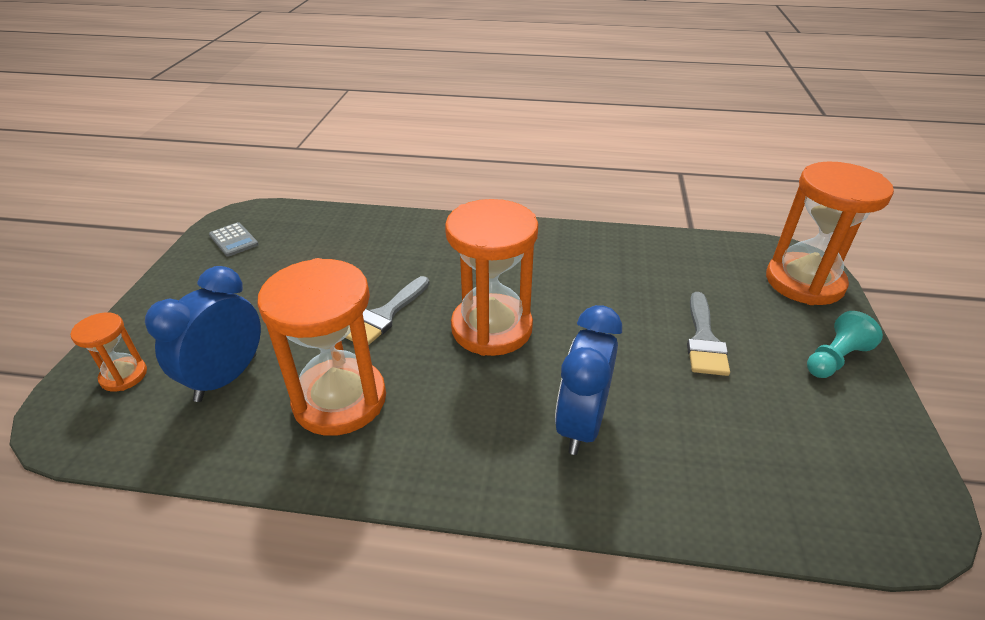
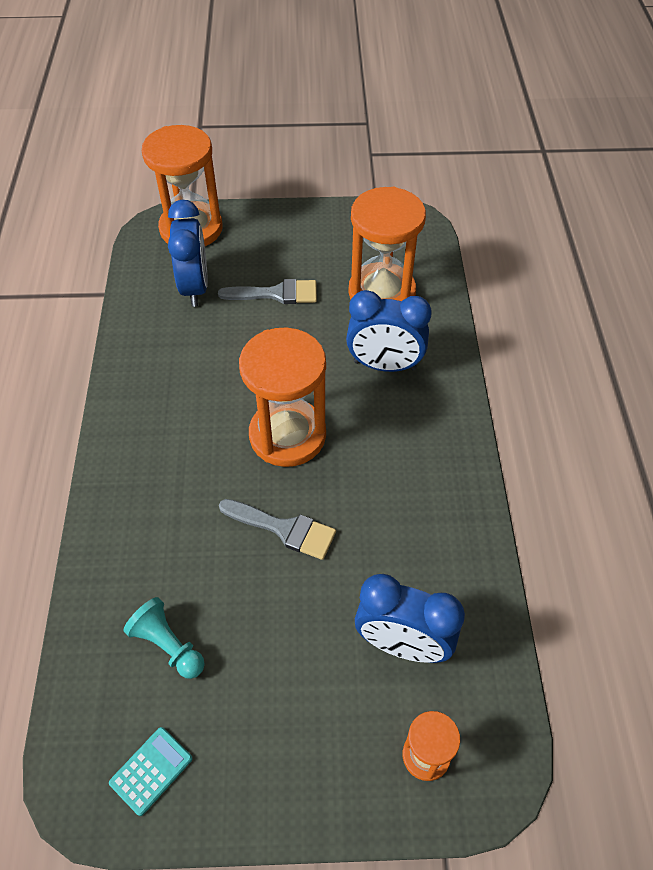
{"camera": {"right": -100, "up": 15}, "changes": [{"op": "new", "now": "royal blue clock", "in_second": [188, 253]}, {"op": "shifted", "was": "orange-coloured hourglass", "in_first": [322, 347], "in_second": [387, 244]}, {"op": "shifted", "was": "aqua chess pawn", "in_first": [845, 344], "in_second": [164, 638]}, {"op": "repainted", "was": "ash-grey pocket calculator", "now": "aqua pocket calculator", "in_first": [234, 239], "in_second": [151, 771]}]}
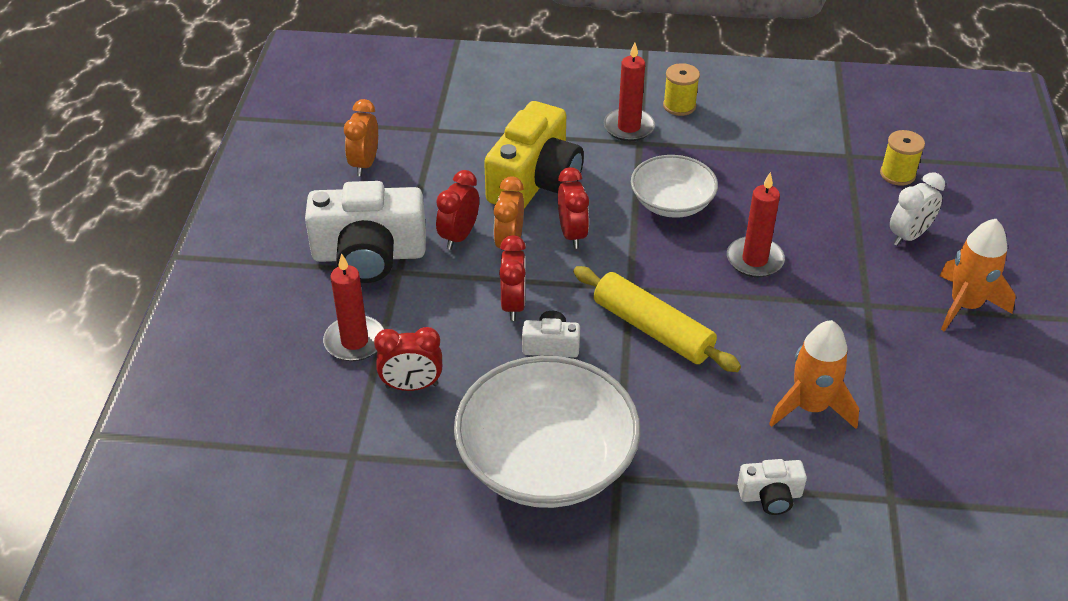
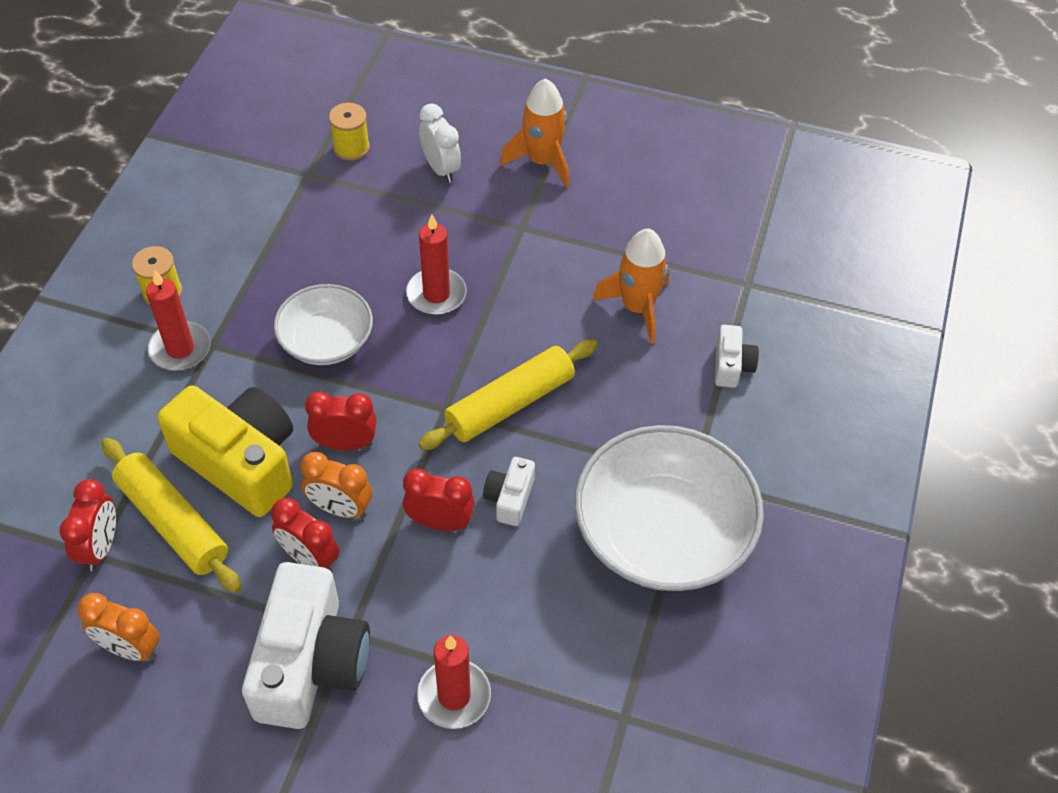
{"camera": {"right": -80, "up": 10}, "changes": [{"op": "new", "now": "golden dough roller", "in_second": [171, 515]}, {"op": "shifted", "was": "crimson clock", "in_first": [408, 359], "in_second": [87, 525]}]}
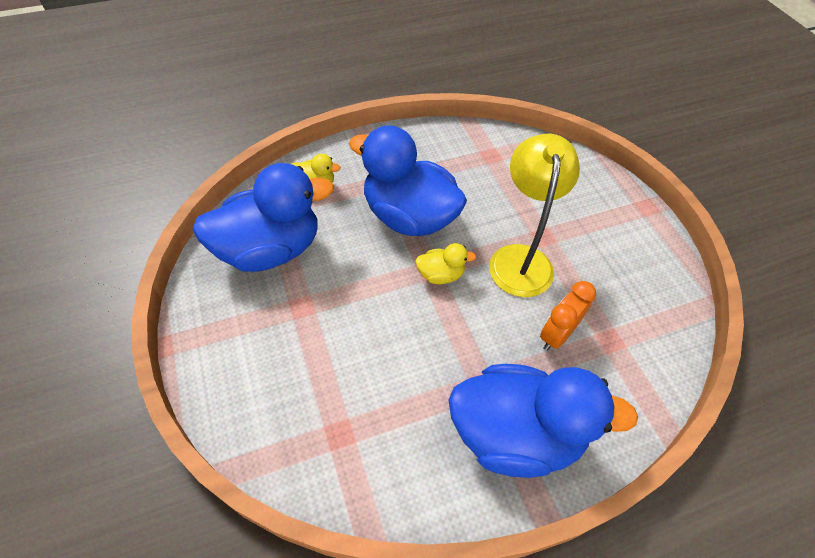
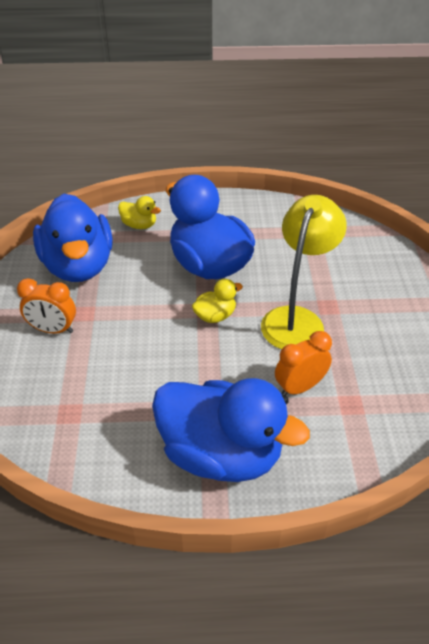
{"camera": {"right": 20, "up": -10}, "changes": [{"op": "new", "now": "orange-coloured clock", "in_second": [46, 306]}, {"op": "rotated", "was": "royal blue duck", "in_first": [263, 217], "in_second": [73, 238], "clockwise": 75}, {"op": "rotated", "was": "golden duck", "in_first": [446, 263], "in_second": [217, 301], "clockwise": -45}]}
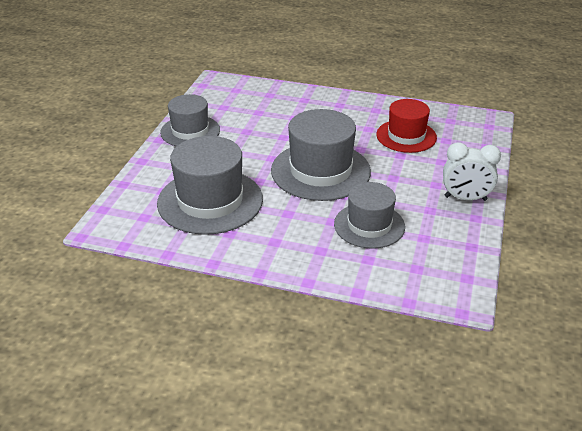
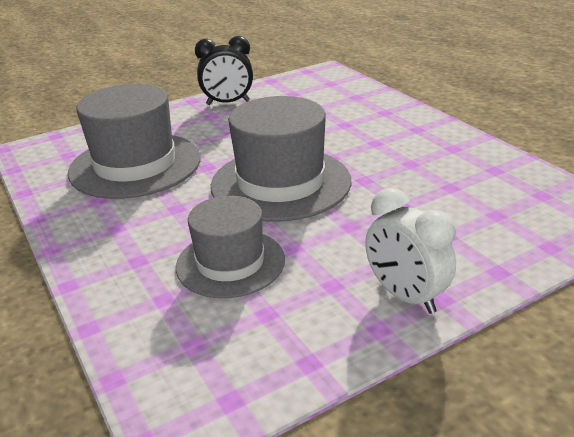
{"camera": {"right": 45, "up": -5}, "changes": [{"op": "gone", "was": "crimson hat", "in_first": [406, 126]}, {"op": "swapped", "was": "ash-grey hat", "now": "ebony clock", "in_first": [190, 120], "in_second": [224, 70]}]}
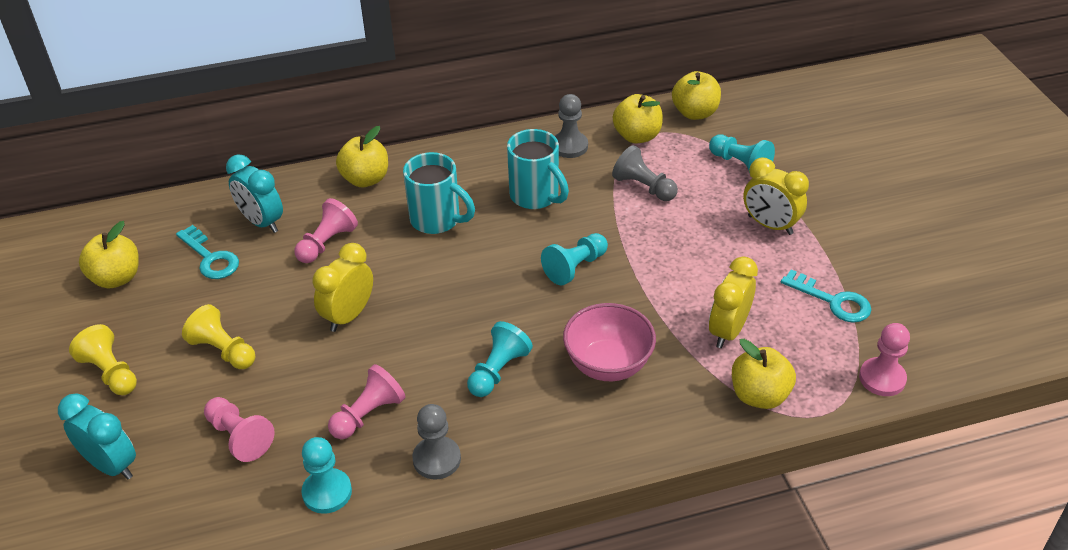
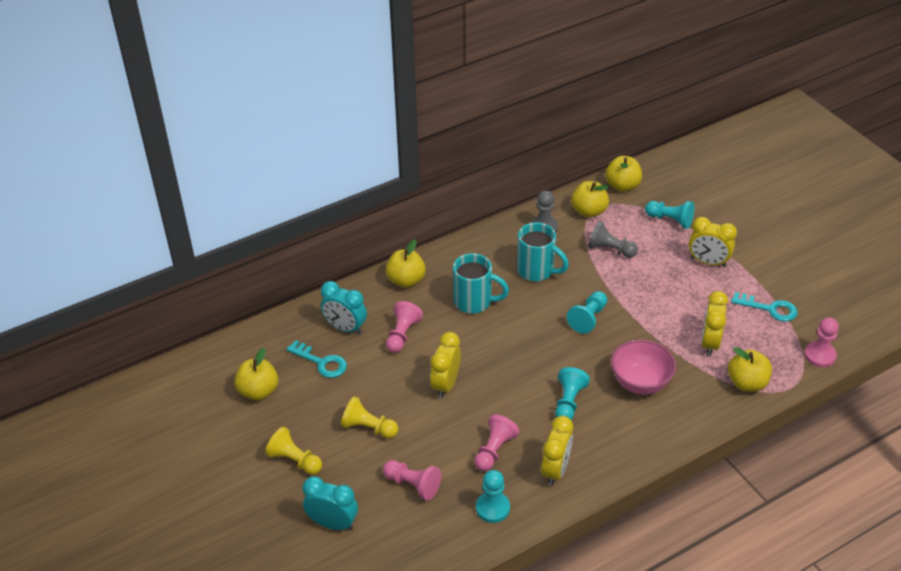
{"camera": {"right": -15, "up": 0}, "changes": [{"op": "swapped", "was": "ash-grey chess pawn", "now": "golden clock", "in_first": [436, 441], "in_second": [557, 451]}]}
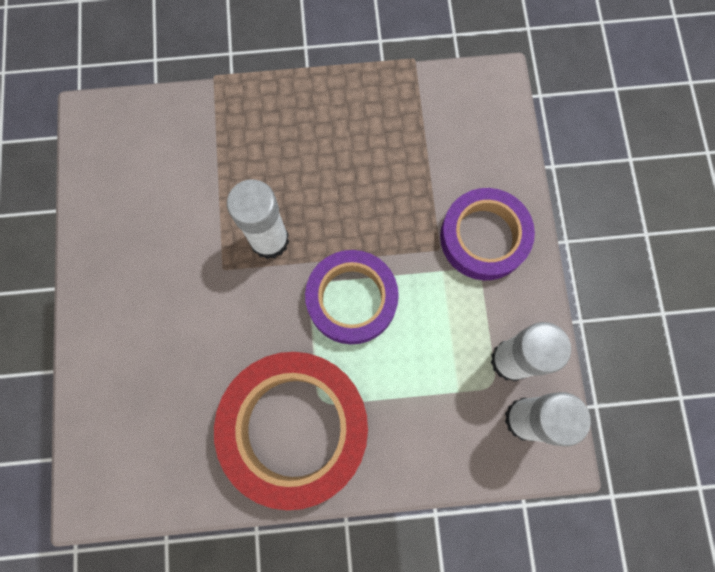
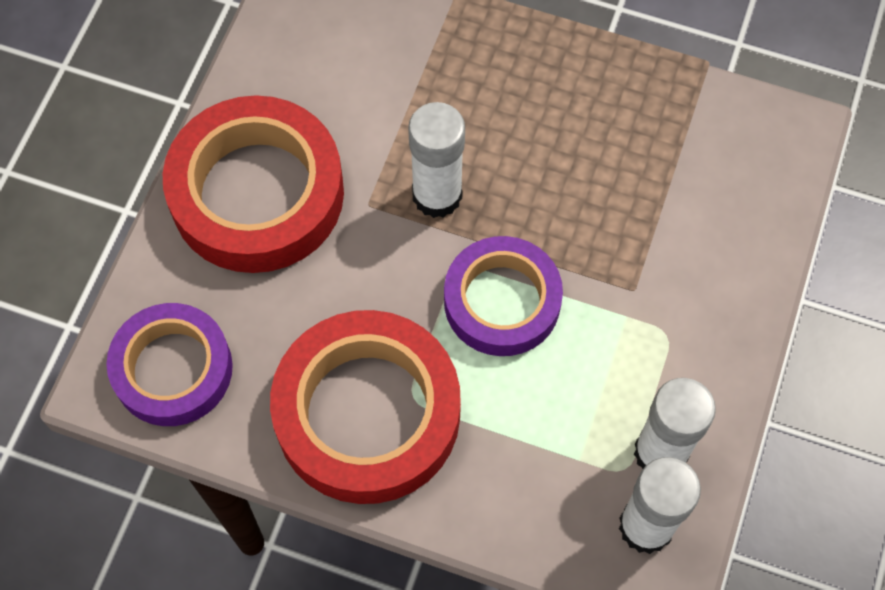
{"camera": {"right": 25, "up": -10}, "changes": [{"op": "new", "now": "crimson roll of tape", "in_second": [253, 184]}, {"op": "shifted", "was": "royal purple roll of tape", "in_first": [487, 234], "in_second": [169, 364]}]}
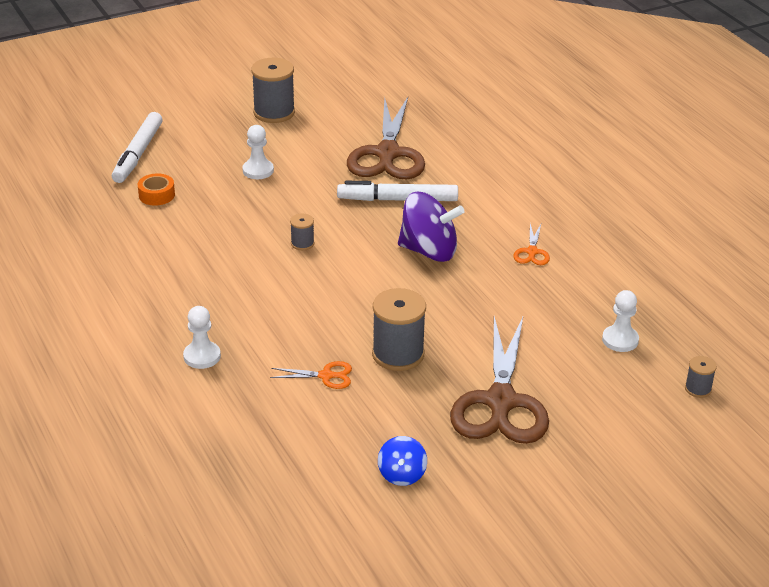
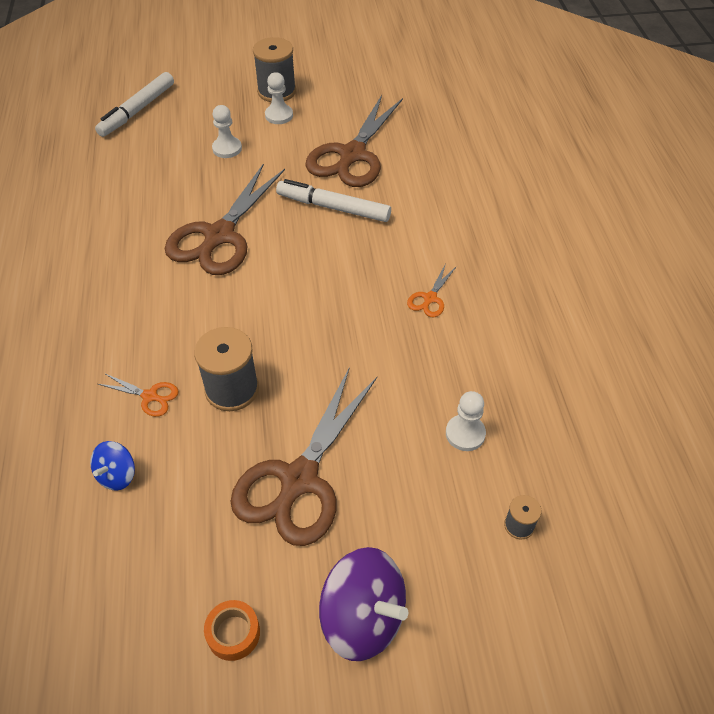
{"camera": {"right": 20, "up": 15}, "changes": [{"op": "shifted", "was": "orange-coloured roll of tape", "in_first": [156, 189], "in_second": [232, 630]}, {"op": "shifted", "was": "snow-white chess pawn", "in_first": [202, 337], "in_second": [279, 98]}, {"op": "shifted", "was": "royal blue spinning top", "in_first": [402, 461], "in_second": [112, 466]}, {"op": "shifted", "was": "royal purple spinning top", "in_first": [431, 227], "in_second": [363, 604]}, {"op": "swapped", "was": "ash-grey reel of thread", "now": "russet pair of scissors", "in_first": [302, 232], "in_second": [225, 219]}]}
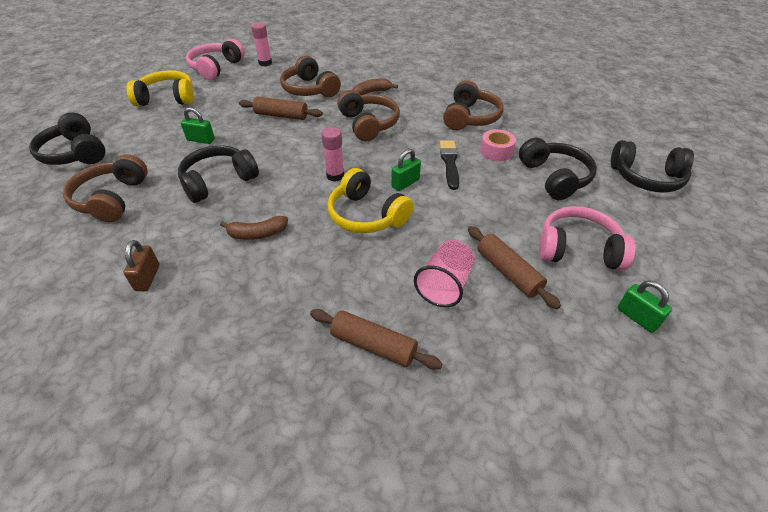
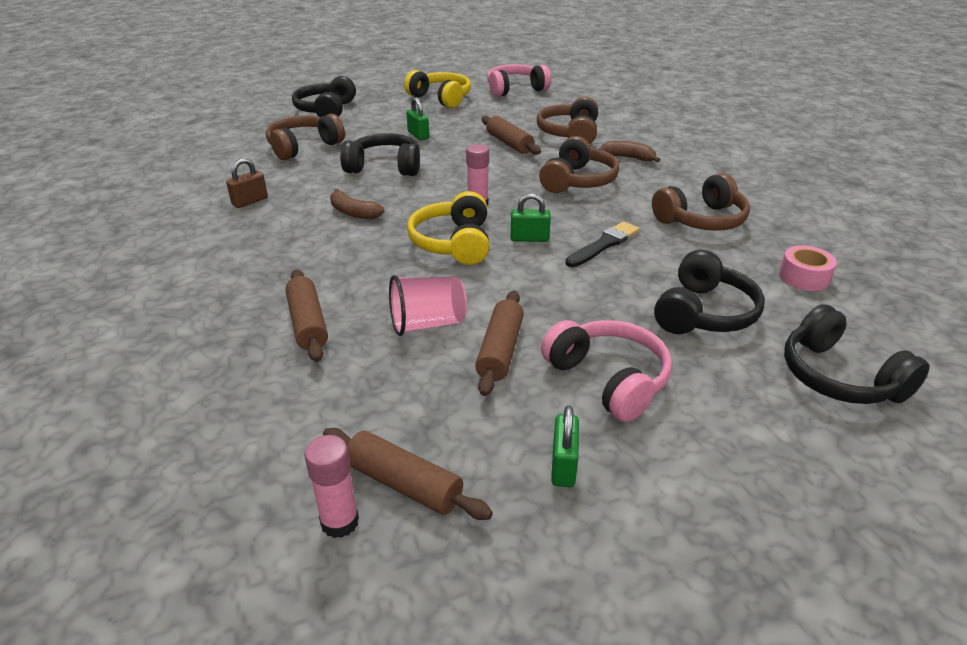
{"camera": {"right": 45, "up": -10}, "changes": [{"op": "new", "now": "russet dough roller", "in_second": [408, 474]}, {"op": "shifted", "was": "rose-pink glue stick", "in_first": [261, 44], "in_second": [331, 486]}, {"op": "shifted", "was": "rose-pink roll of tape", "in_first": [498, 145], "in_second": [808, 268]}]}
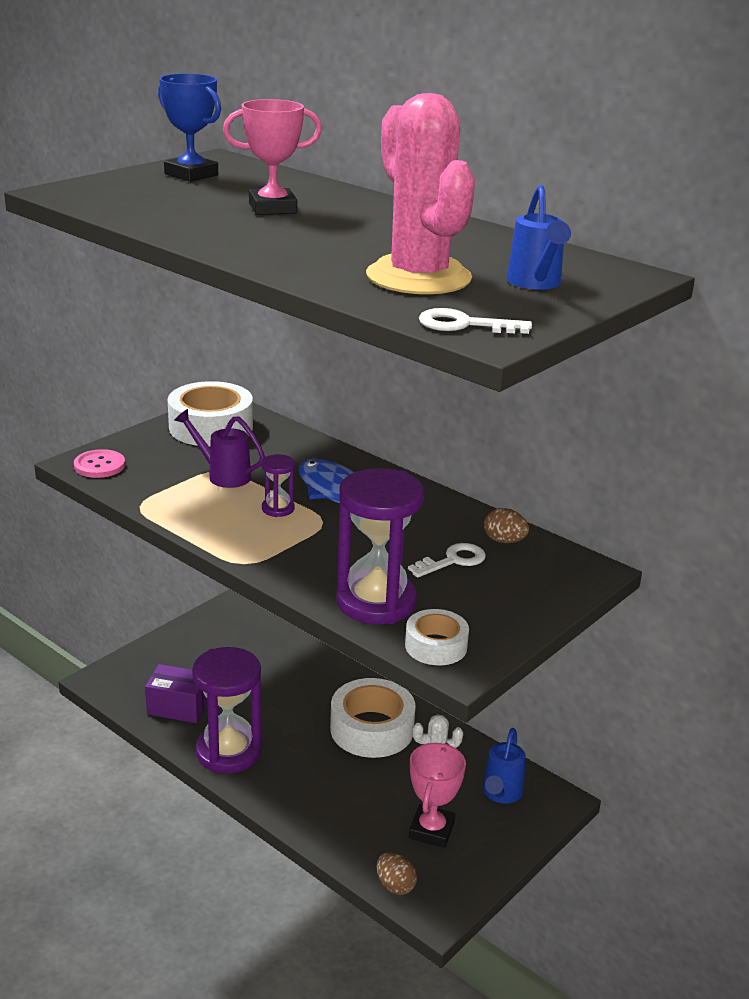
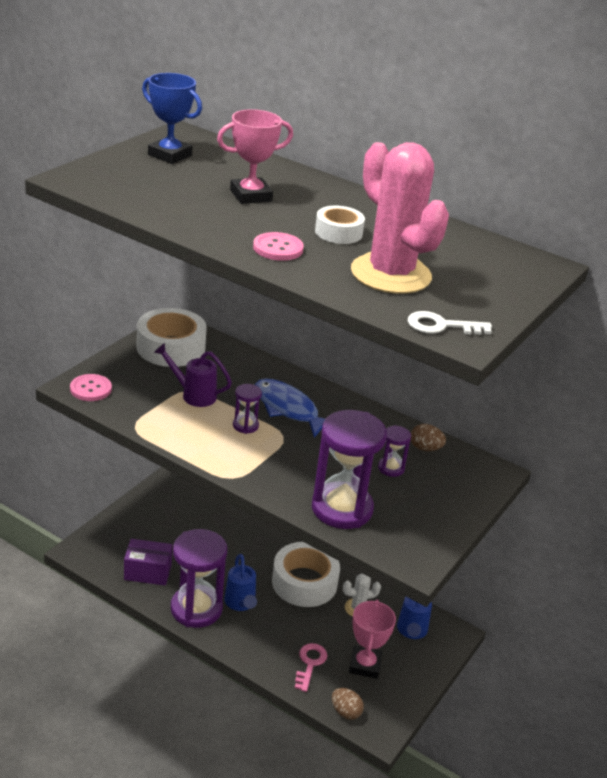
{"camera": {"right": -10, "up": 5}, "changes": [{"op": "new", "now": "rose-pink sewing button", "in_second": [278, 246]}, {"op": "new", "now": "rose-pink latchkey", "in_second": [311, 667]}, {"op": "shifted", "was": "snow-white roll of tape", "in_first": [437, 637], "in_second": [340, 224]}, {"op": "shifted", "was": "royal blue watering pot", "in_first": [539, 237], "in_second": [240, 582]}, {"op": "swapped", "was": "snow-white latchkey", "now": "royal purple hourglass", "in_first": [447, 560], "in_second": [394, 451]}]}
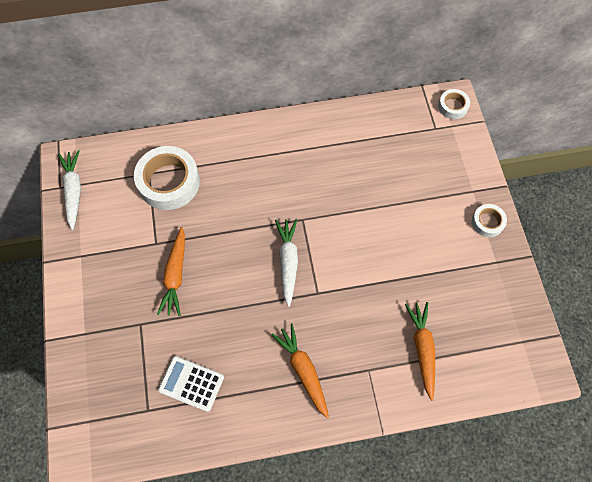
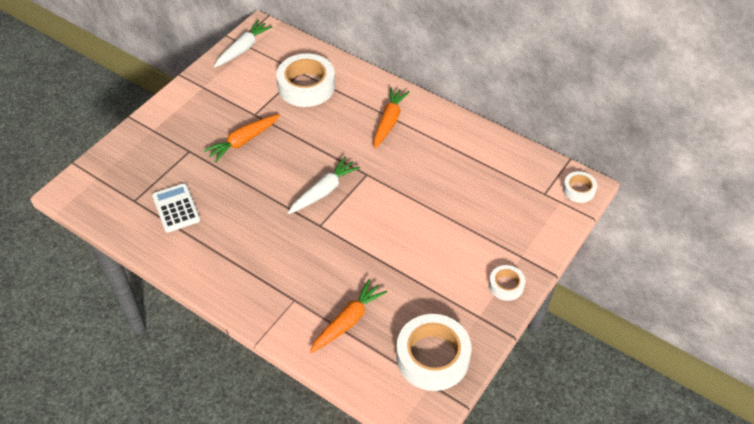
{"camera": {"right": 45, "up": -15}, "changes": [{"op": "new", "now": "snow-white roll of tape", "in_second": [433, 352]}, {"op": "shifted", "was": "orange-coloured toy carrot", "in_first": [300, 370], "in_second": [392, 118]}]}
